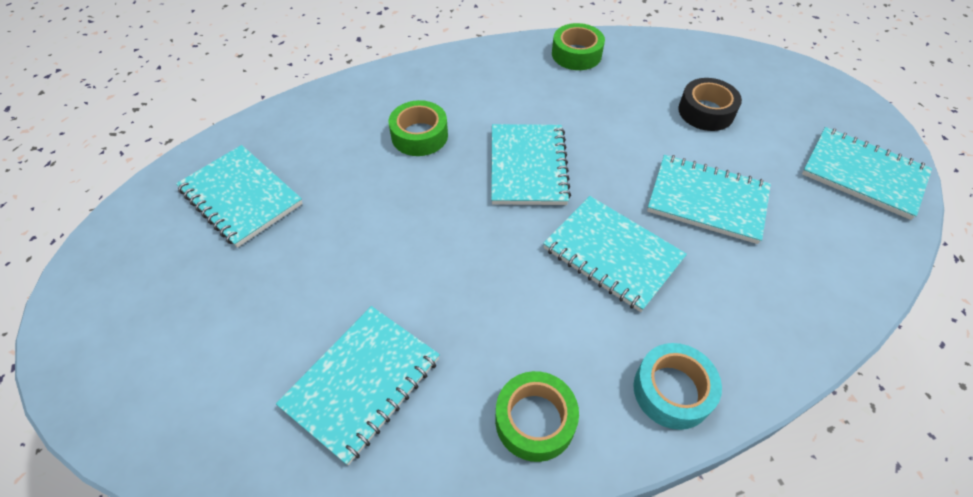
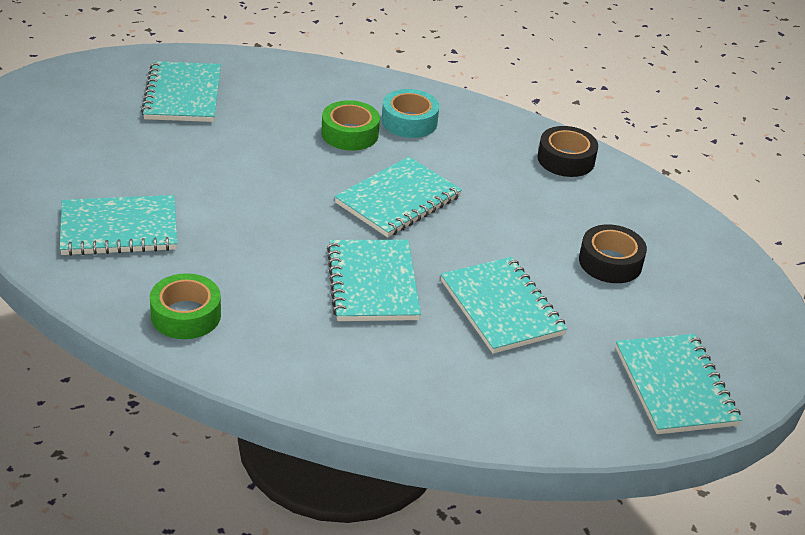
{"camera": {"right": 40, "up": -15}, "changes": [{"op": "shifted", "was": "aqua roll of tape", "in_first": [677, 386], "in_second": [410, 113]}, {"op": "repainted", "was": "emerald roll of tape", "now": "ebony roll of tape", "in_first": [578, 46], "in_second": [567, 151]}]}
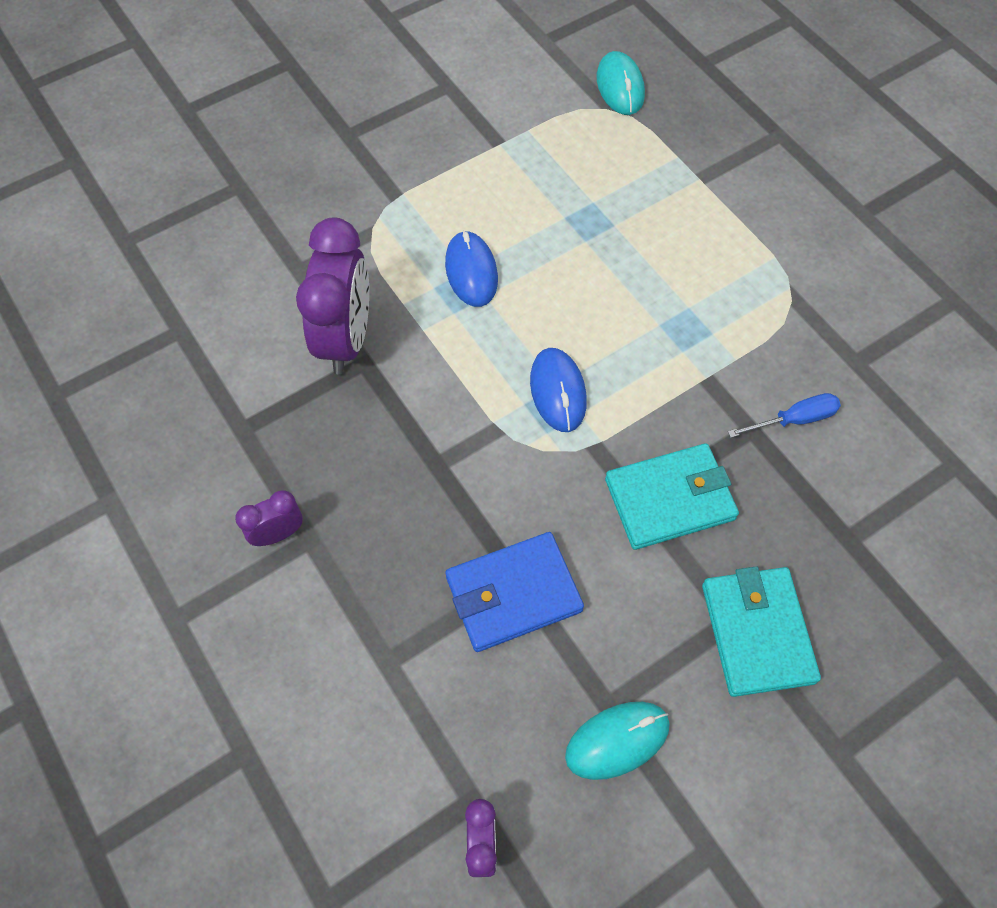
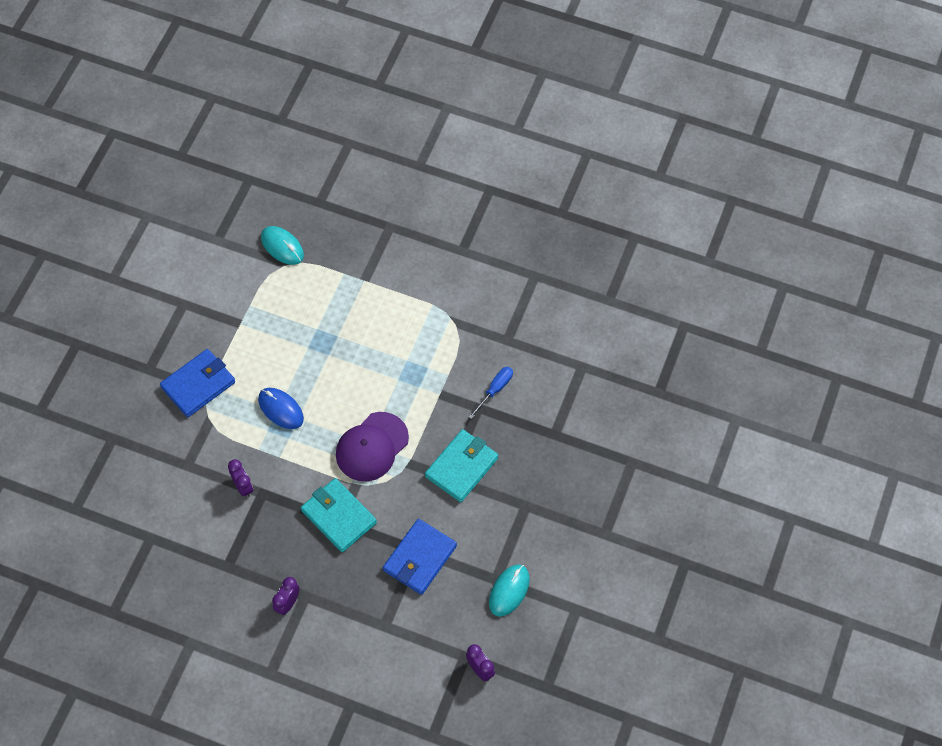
{"camera": {"right": -35, "up": 0}, "changes": [{"op": "new", "now": "royal blue card wallet", "in_second": [197, 383]}, {"op": "shifted", "was": "aqua card wallet", "in_first": [761, 631], "in_second": [339, 515]}, {"op": "swapped", "was": "royal blue computer mouse", "now": "royal purple cap", "in_first": [558, 390], "in_second": [372, 446]}, {"op": "scaled", "was": "royal purple clock", "in_first": [332, 296], "in_second": [240, 478], "ratio": 0.49}]}
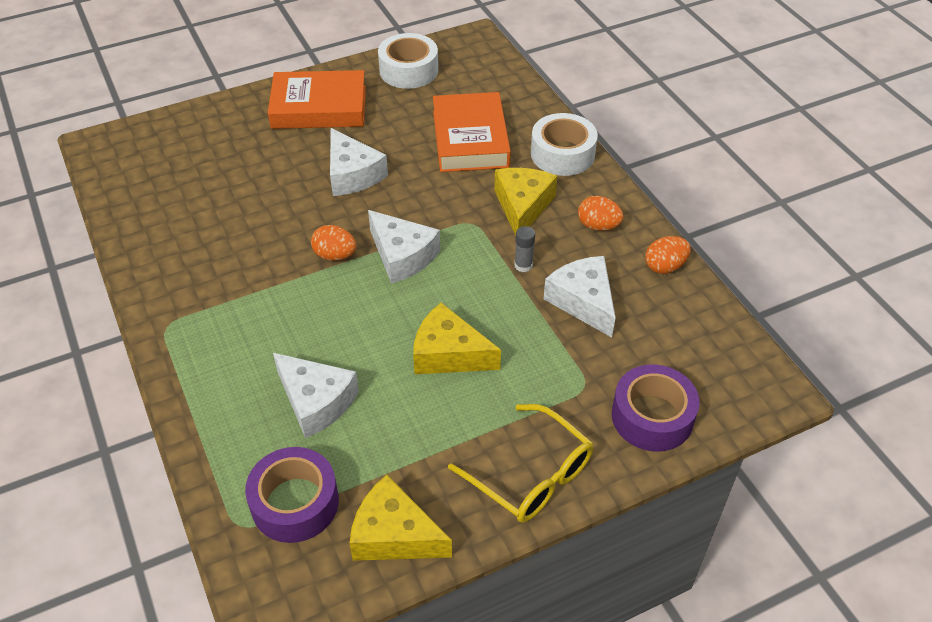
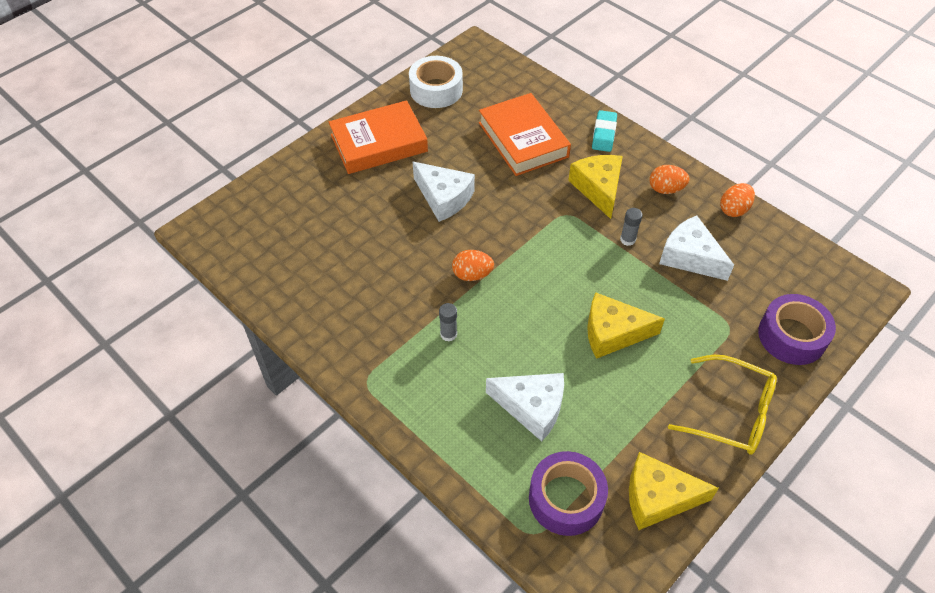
{"camera": {"right": -20, "up": 5}, "changes": [{"op": "gone", "was": "snow-white cheese", "in_first": [404, 247]}, {"op": "new", "now": "ash-grey glue stick", "in_second": [448, 322]}, {"op": "swapped", "was": "snow-white roll of tape", "now": "aqua pencil eraser", "in_first": [564, 144], "in_second": [604, 131]}]}
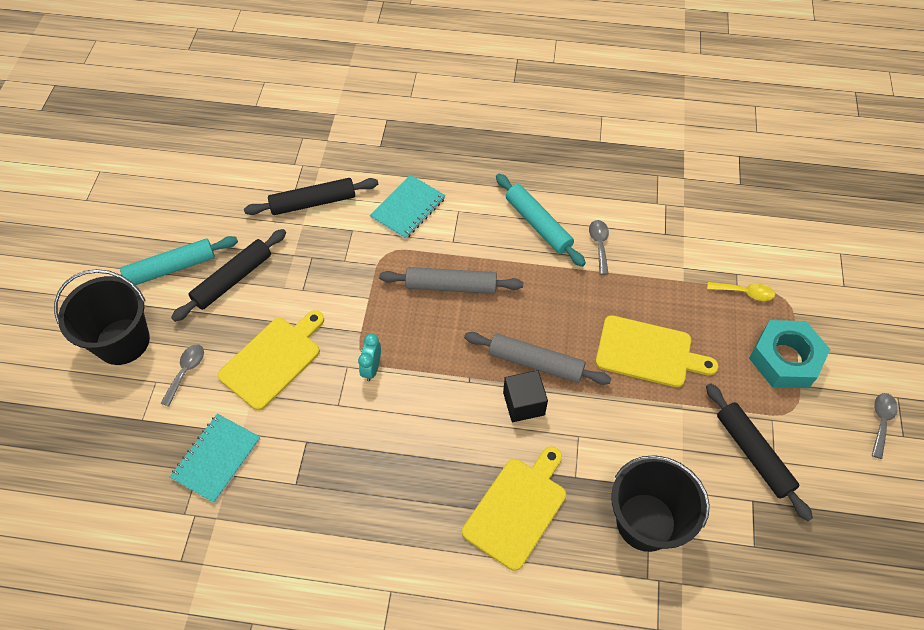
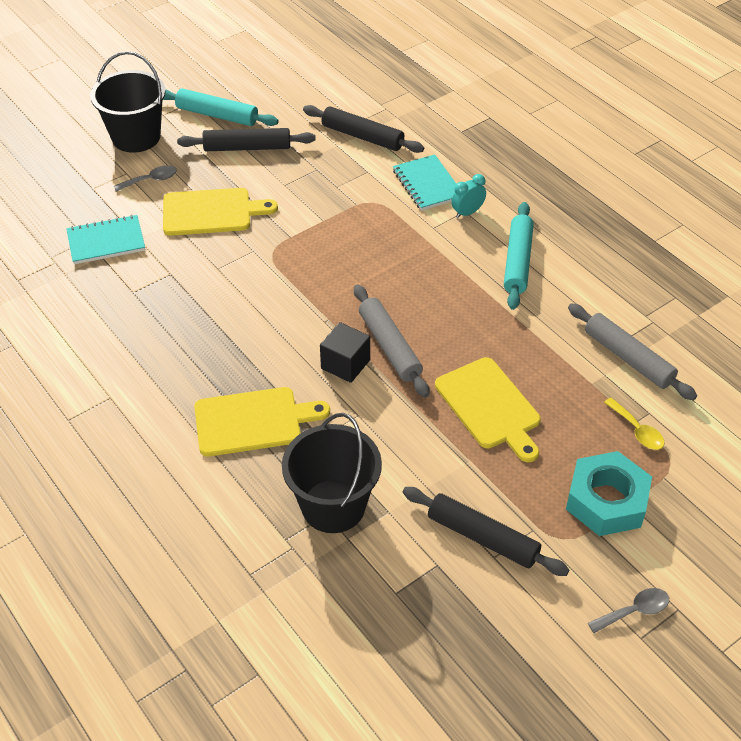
{"camera": {"right": 45, "up": -10}, "changes": [{"op": "gone", "was": "ash-grey teaspoon", "in_first": [599, 247]}, {"op": "shifted", "was": "aqua clock", "in_first": [369, 357], "in_second": [468, 196]}, {"op": "shifted", "was": "ash-grey dough roller", "in_first": [451, 280], "in_second": [632, 351]}, {"op": "rotated", "was": "aqua notepad", "in_first": [408, 207], "in_second": [424, 182], "clockwise": 75}, {"op": "rotated", "was": "ebony dough roller", "in_first": [759, 452], "in_second": [486, 531], "clockwise": -75}]}
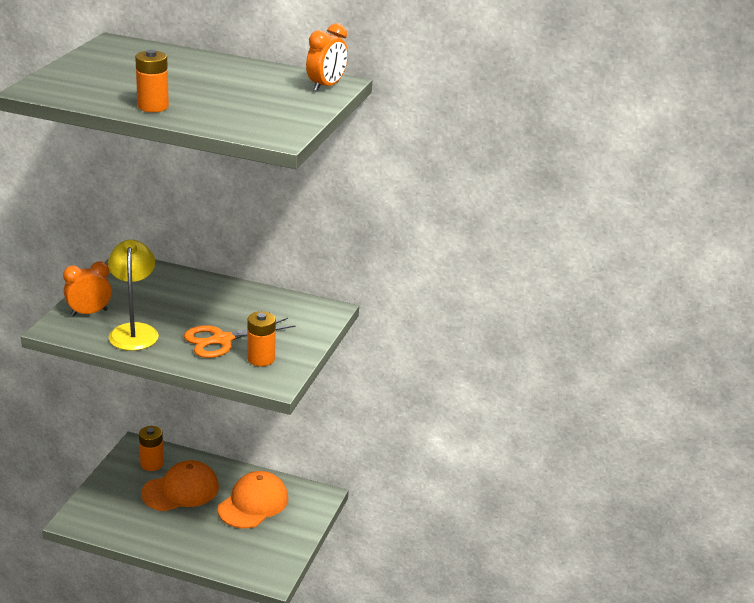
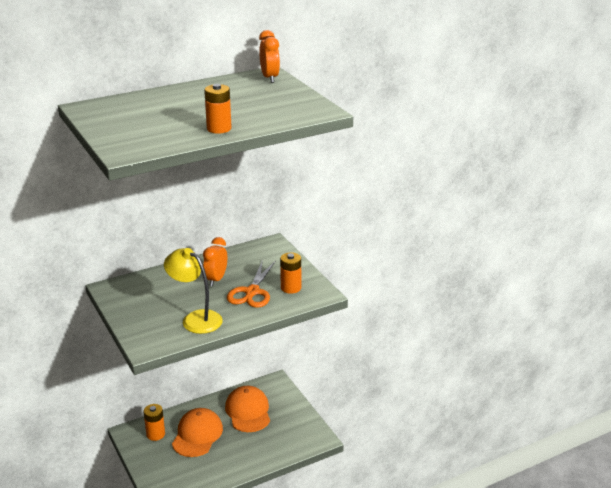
{"camera": {"right": -45, "up": 0}, "changes": [{"op": "shifted", "was": "orange-coloured clock", "in_first": [87, 289], "in_second": [215, 261]}]}
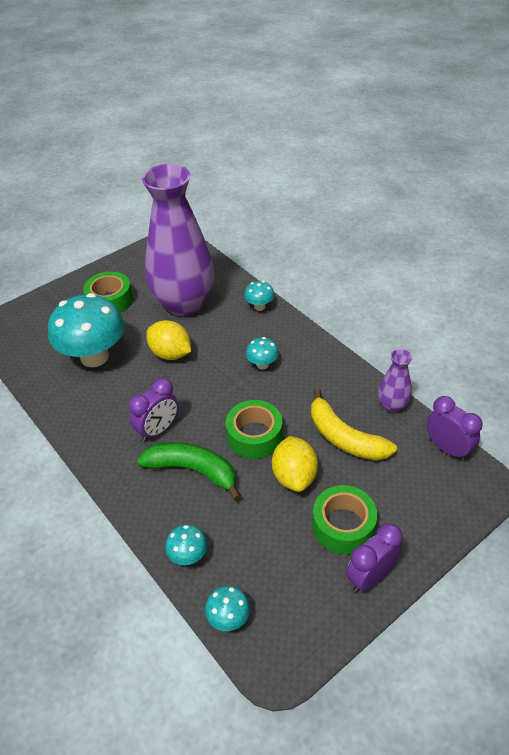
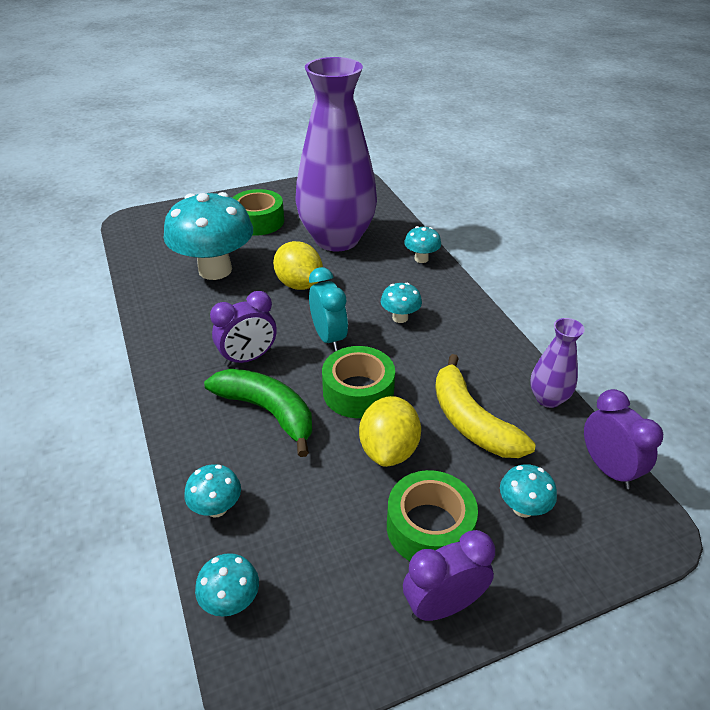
{"camera": {"right": 15, "up": -5}, "changes": [{"op": "new", "now": "aqua clock", "in_second": [328, 309]}, {"op": "new", "now": "aqua toadstool", "in_second": [528, 491]}]}
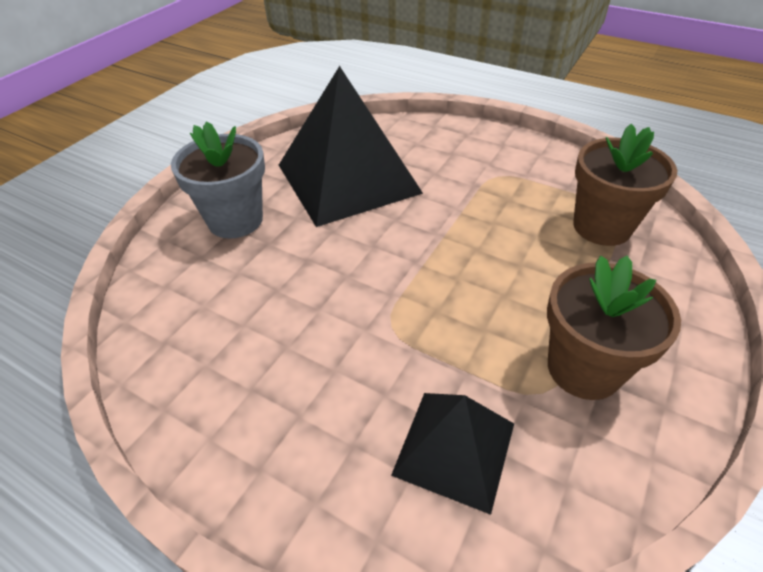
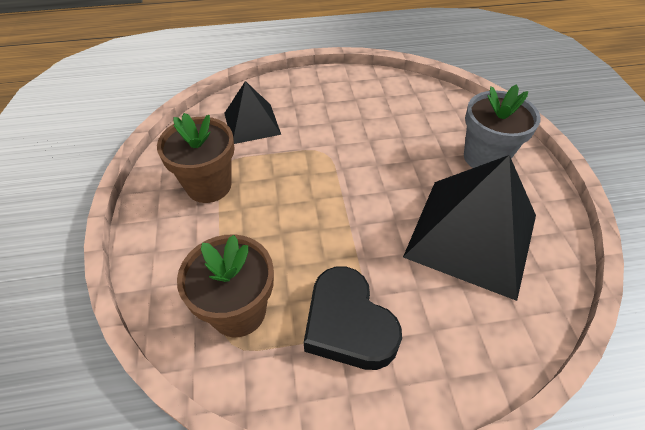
{"camera": {"right": 140, "up": 5}, "changes": [{"op": "new", "now": "ebony love heart", "in_second": [353, 318]}]}
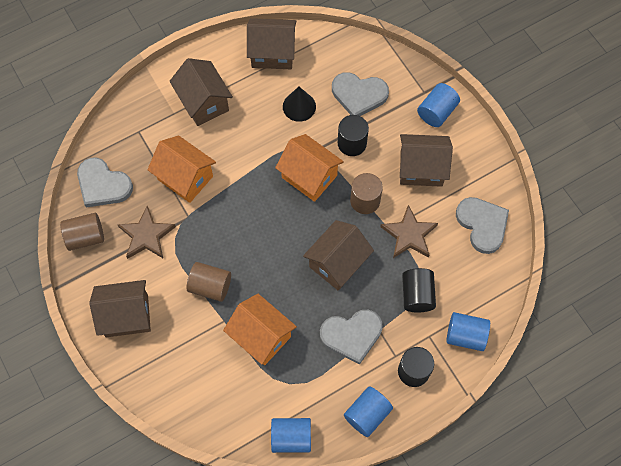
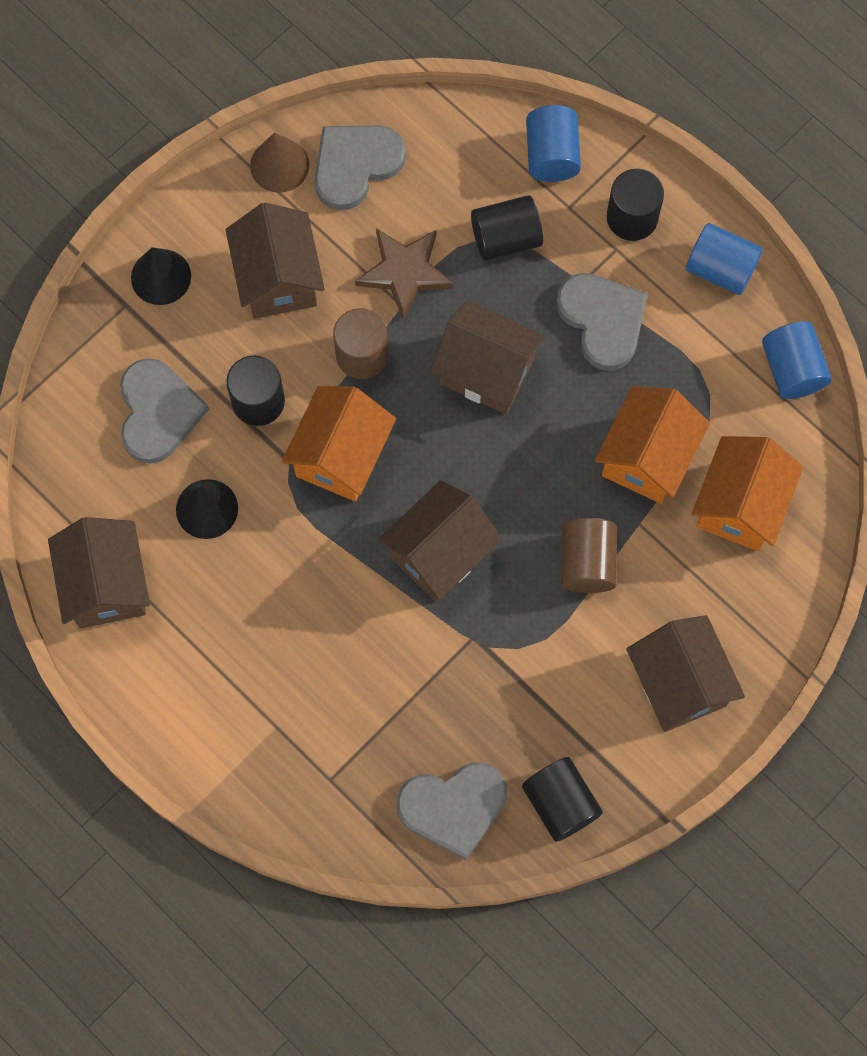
{"camera": {"right": -105, "up": 5}, "changes": [{"op": "gone", "was": "russet five-pointed star", "in_first": [146, 232]}, {"op": "new", "now": "russet solid cone", "in_second": [279, 163]}, {"op": "shifted", "was": "orange-coloured cottage", "in_first": [182, 169], "in_second": [747, 493]}, {"op": "shifted", "was": "russet cottage", "in_first": [201, 92], "in_second": [440, 541]}, {"op": "swapped", "was": "royal blue cylinder shape", "now": "ebony solid cone", "in_first": [438, 105], "in_second": [161, 276]}, {"op": "repainted", "was": "russet cylinder shape", "now": "ebony cylinder shape", "in_first": [82, 232], "in_second": [562, 799]}, {"op": "rotated", "was": "ash-grey love heart", "in_first": [105, 182], "in_second": [451, 811], "clockwise": 60}]}
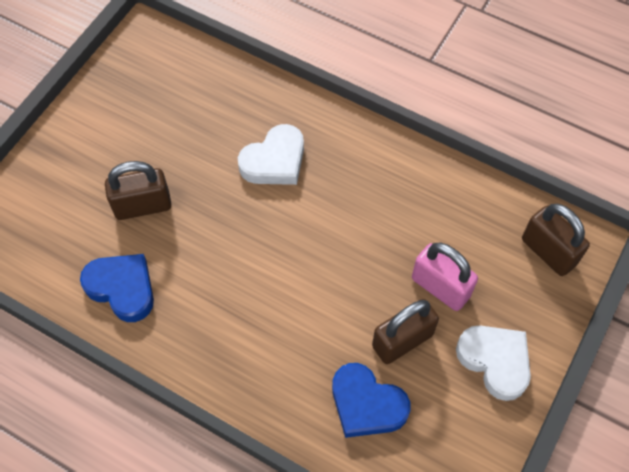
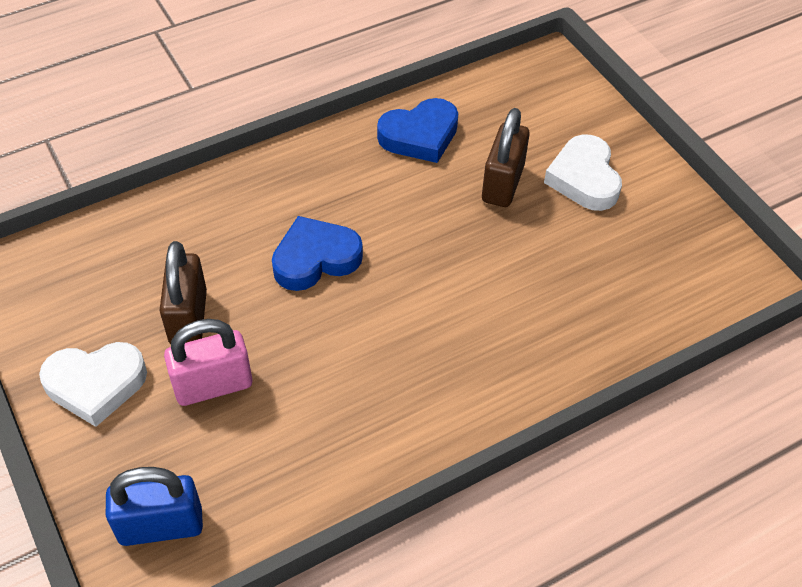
{"camera": {"right": 120, "up": -10}, "changes": [{"op": "shifted", "was": "snow-white love heart", "in_first": [271, 154], "in_second": [583, 172]}, {"op": "shifted", "was": "royal blue love heart", "in_first": [371, 400], "in_second": [317, 253]}, {"op": "repainted", "was": "russet lock", "now": "royal blue lock", "in_first": [556, 240], "in_second": [154, 506]}]}
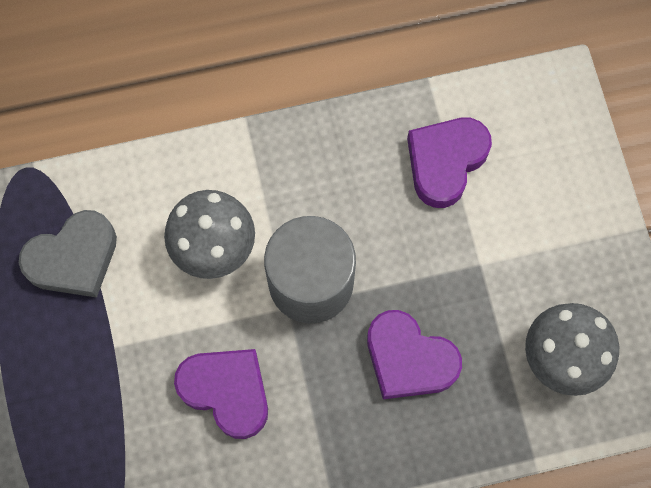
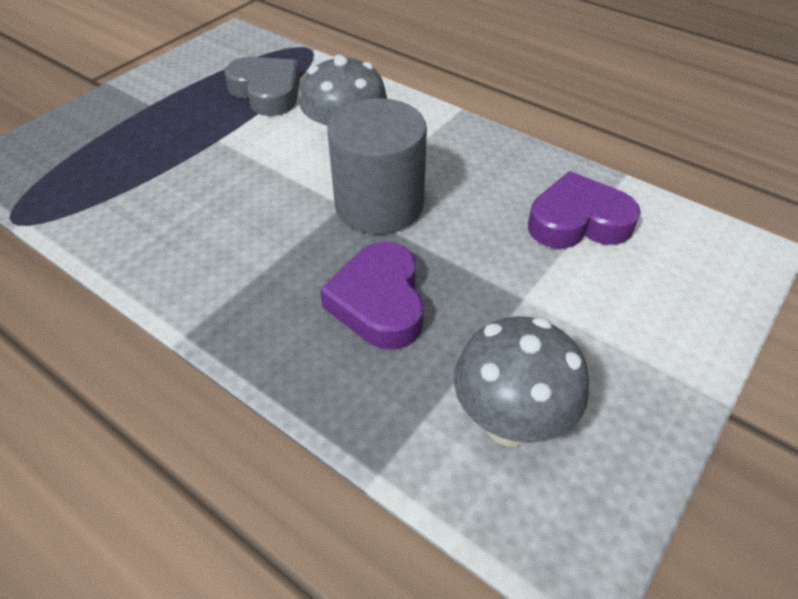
{"camera": {"right": 50, "up": -25}, "changes": [{"op": "gone", "was": "royal purple love heart", "in_first": [221, 394]}, {"op": "rotated", "was": "ash-grey love heart", "in_first": [68, 254], "in_second": [262, 86], "clockwise": -150}]}
